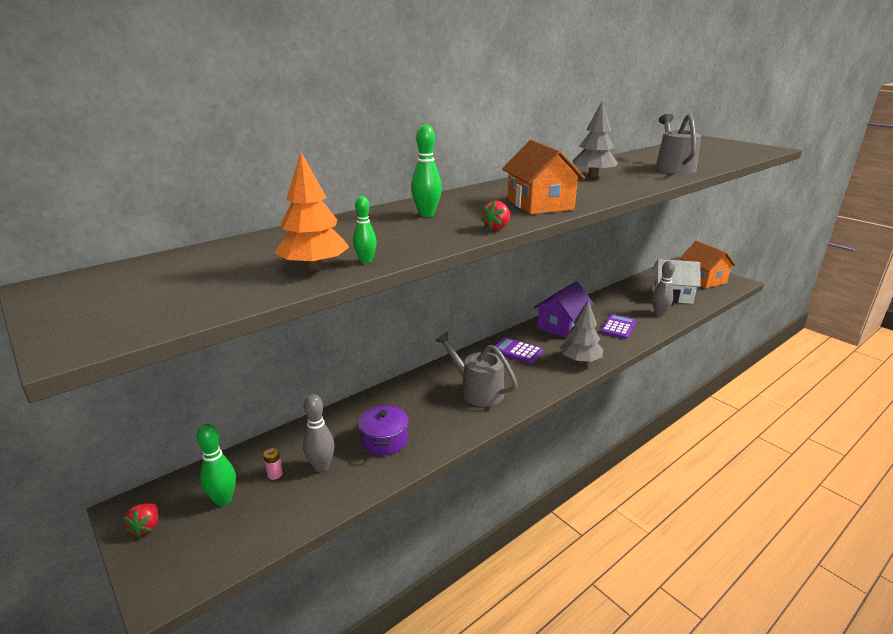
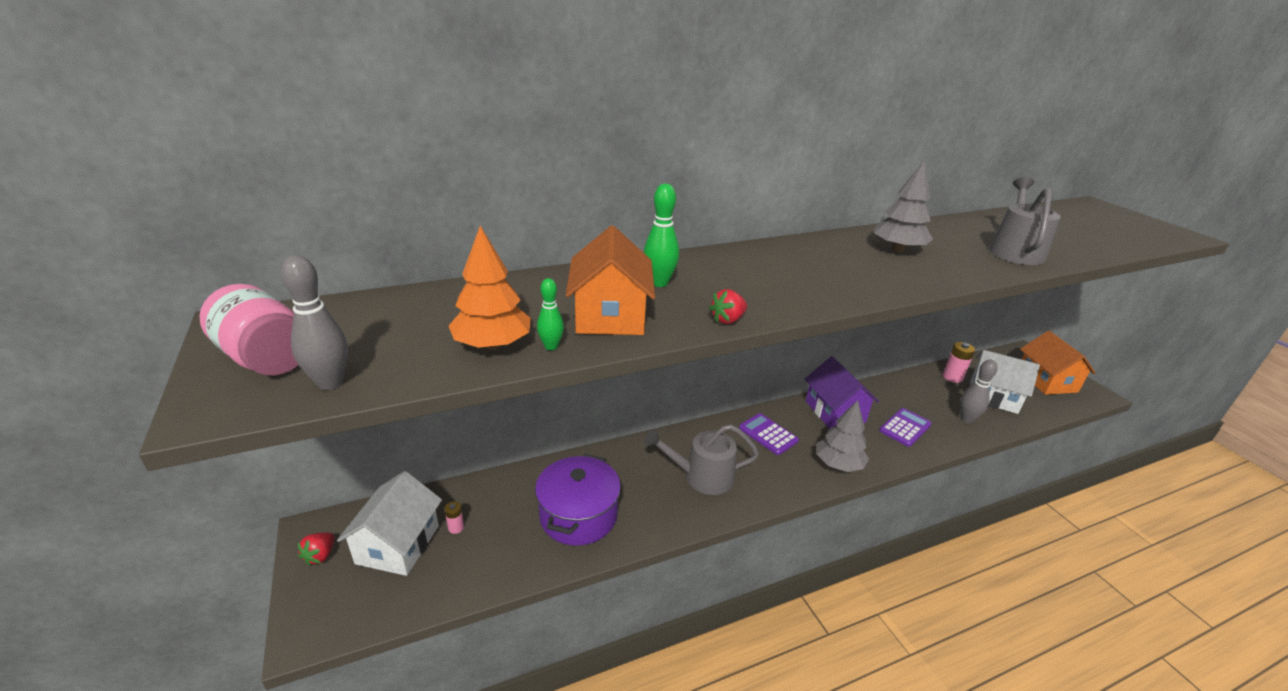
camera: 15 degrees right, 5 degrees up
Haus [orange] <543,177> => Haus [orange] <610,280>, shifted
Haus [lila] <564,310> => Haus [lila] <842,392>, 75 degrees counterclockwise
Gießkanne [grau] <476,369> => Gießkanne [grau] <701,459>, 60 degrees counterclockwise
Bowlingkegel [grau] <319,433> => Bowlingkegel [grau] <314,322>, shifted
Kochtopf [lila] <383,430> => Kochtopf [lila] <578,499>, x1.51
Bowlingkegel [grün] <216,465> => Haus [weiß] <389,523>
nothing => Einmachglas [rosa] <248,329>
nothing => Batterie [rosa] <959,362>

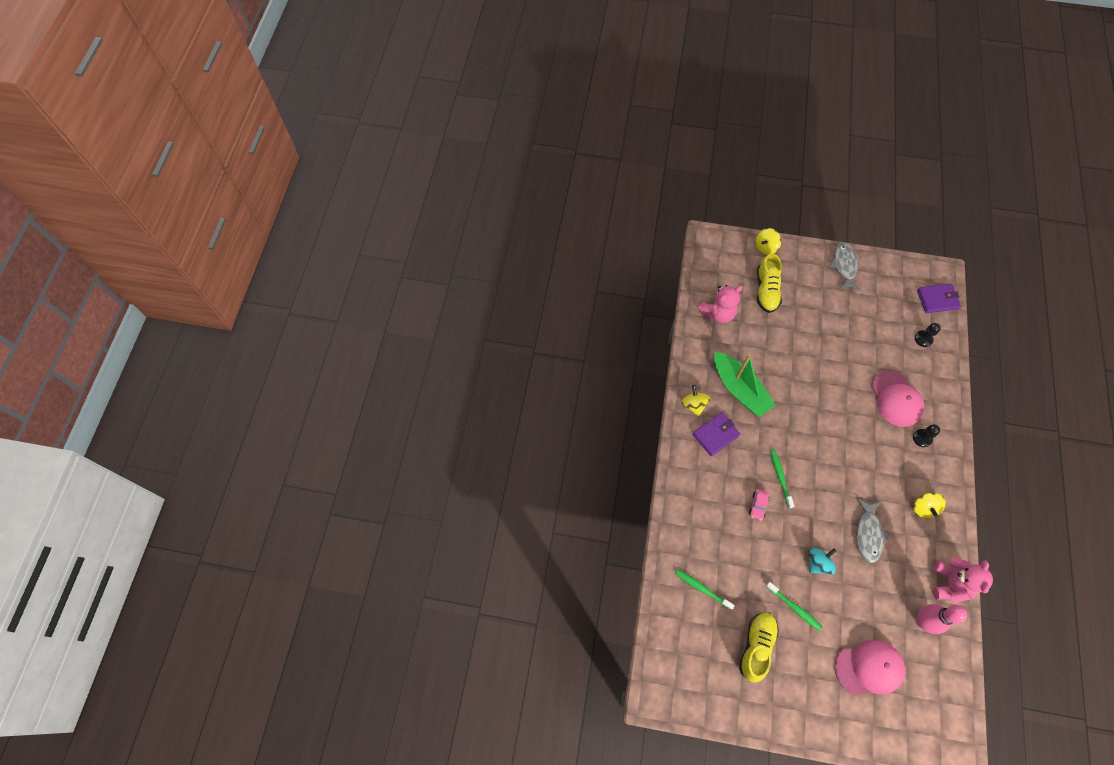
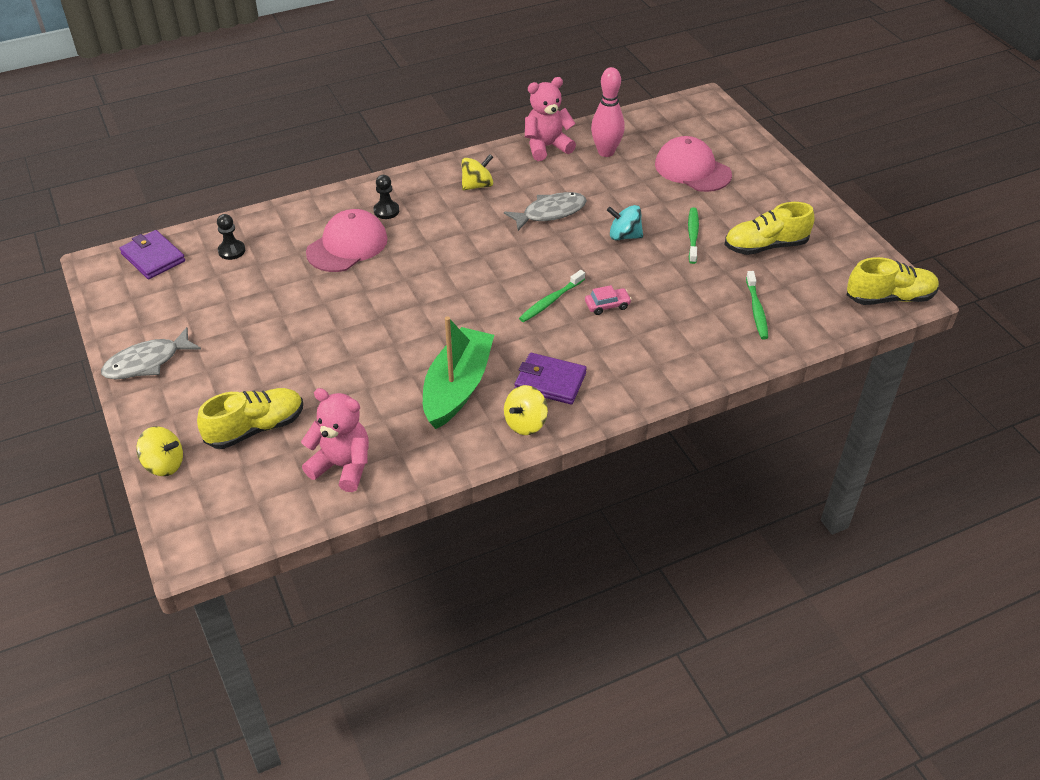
camera: 125 degrees left, 20 degrees down
nothing => Schuh [gelb] <893,281>

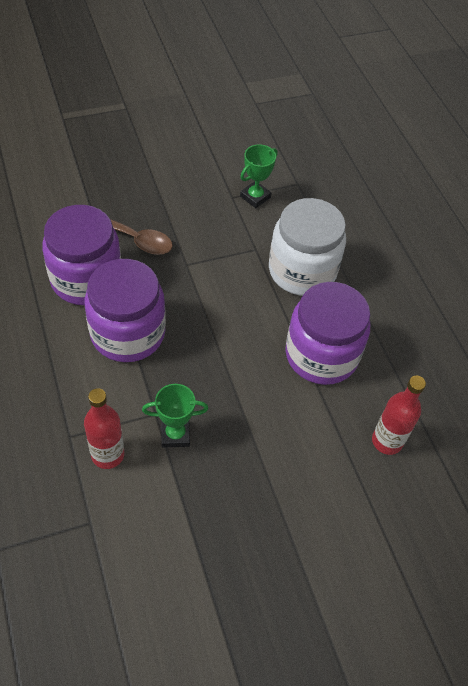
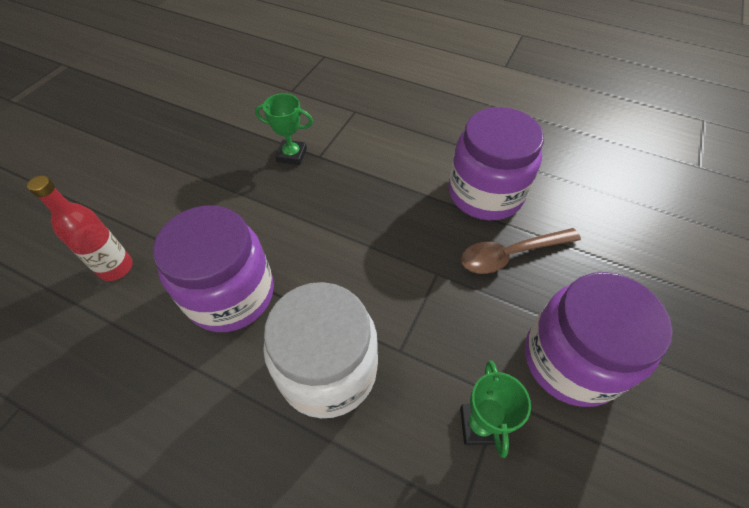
camera: 140 degrees right, 0 degrees up
Einmachglas [lila] <125,310> => Einmachglas [lila] <599,339>, shifted
Pokal [grün] <175,416> => Pokal [grün] <284,129>, 60 degrees clockwise
Flasche [rot] <104,428> => nothing

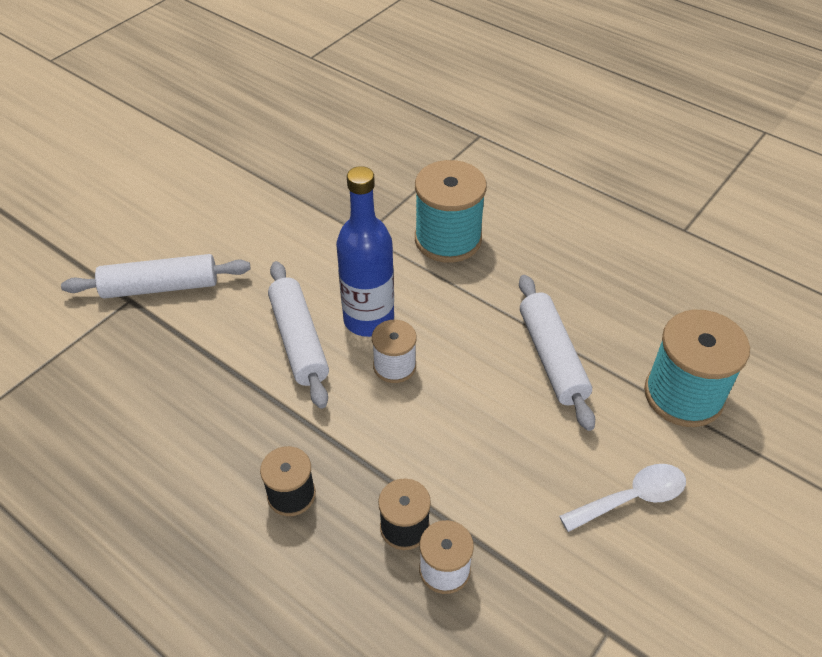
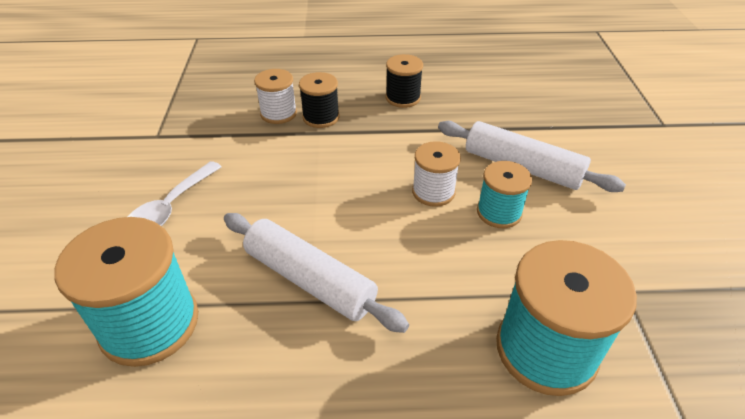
camera: 140 degrees right, 5 degrees down
Flasche [blau] <365,251> => Garnrolle [türkis] <504,194>
Nudelholz [weiß] <156,276> => nothing

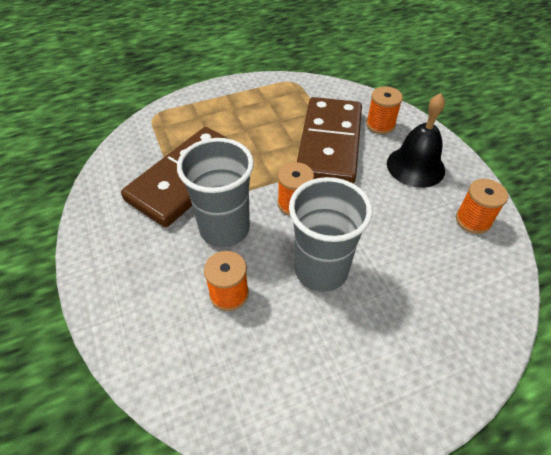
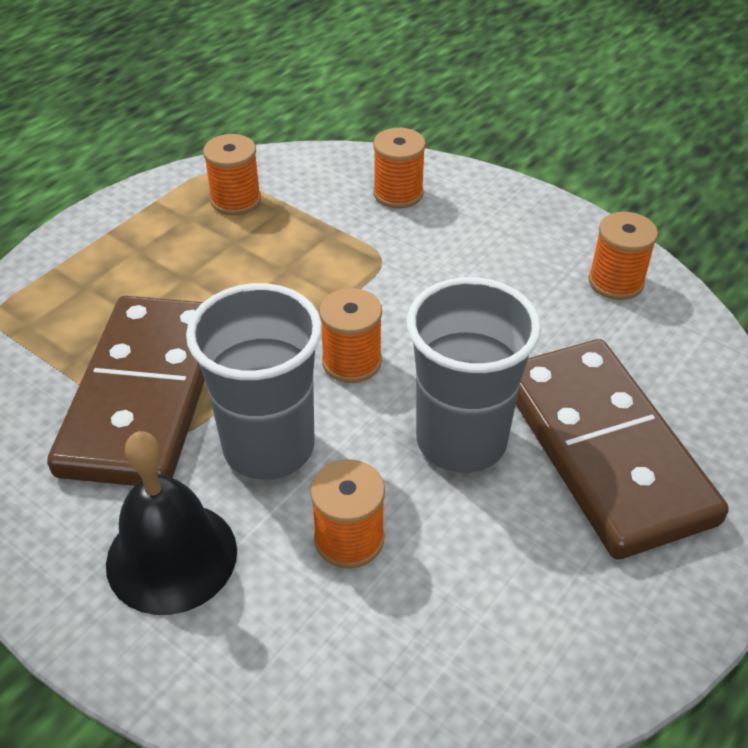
camera: 30 degrees left, 5 degrees down
Glocke [schwarz] <416,140> => Glocke [schwarz] <171,523>, shifted
Dominostein [braun] <329,140> => Dominostein [braun] <622,449>, shifted
nothing => Garnrolle [orange] <232,174>

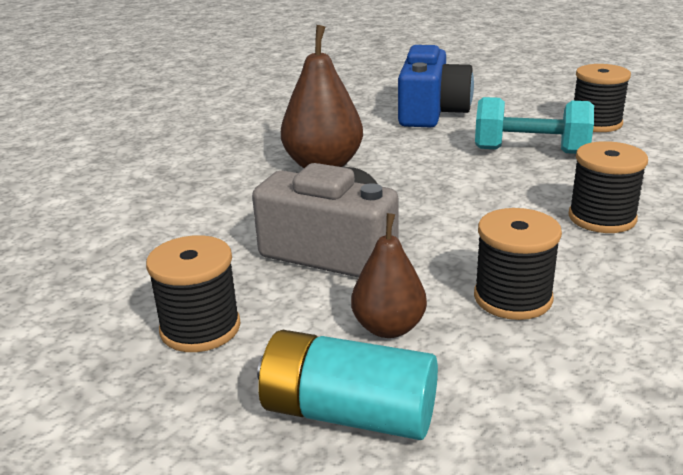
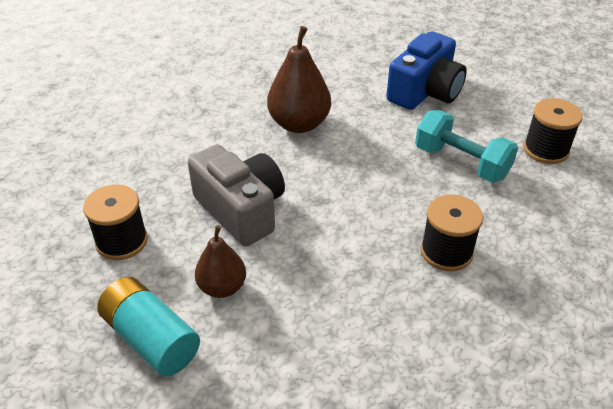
camera: 25 degrees right, 15 degrees up
Garnrolle [schwarz] <518,264> => nothing

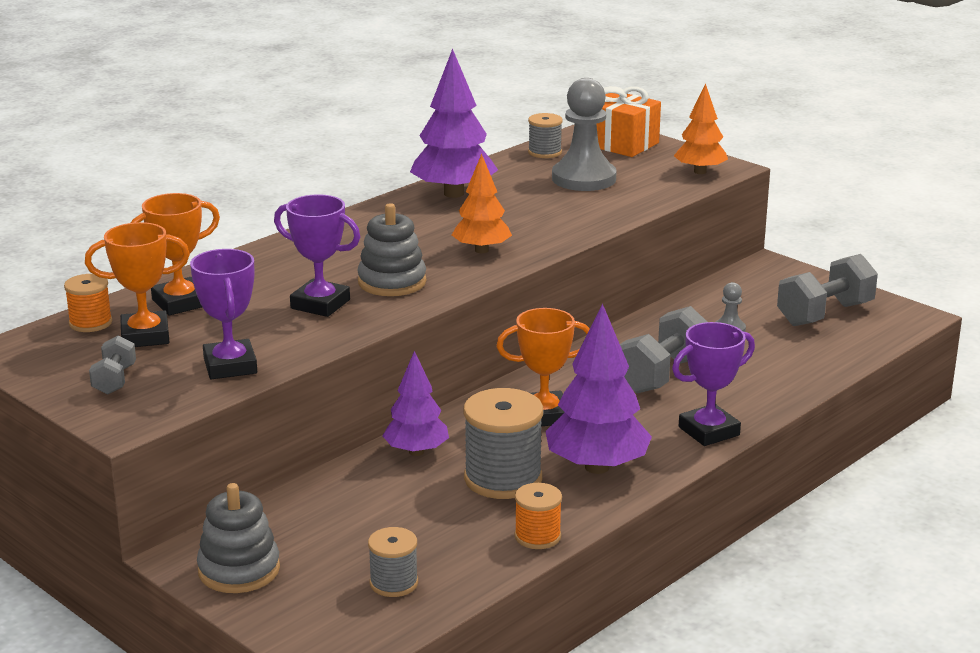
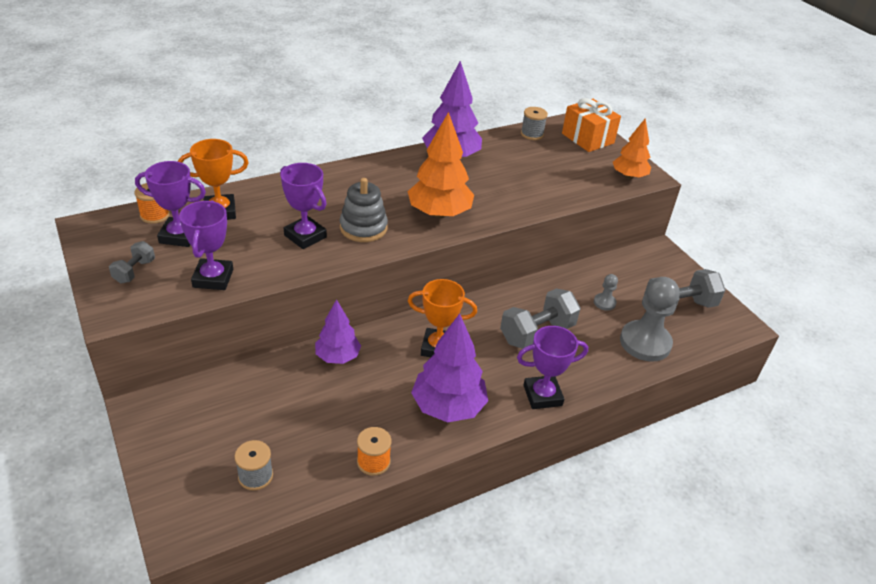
camera: 15 degrees right, 15 degrees up
Bauer [grau] <584,134> => Bauer [grau] <649,319>, shifted
Baum [orange] <482,203> => Baum [orange] <441,165>, x1.57
Pokal [orange] <137,284> => Pokal [lila] <170,204>
Garnrolle [grau] <503,443> => nothing
Stapelspielzeug [grau] <238,538> => nothing

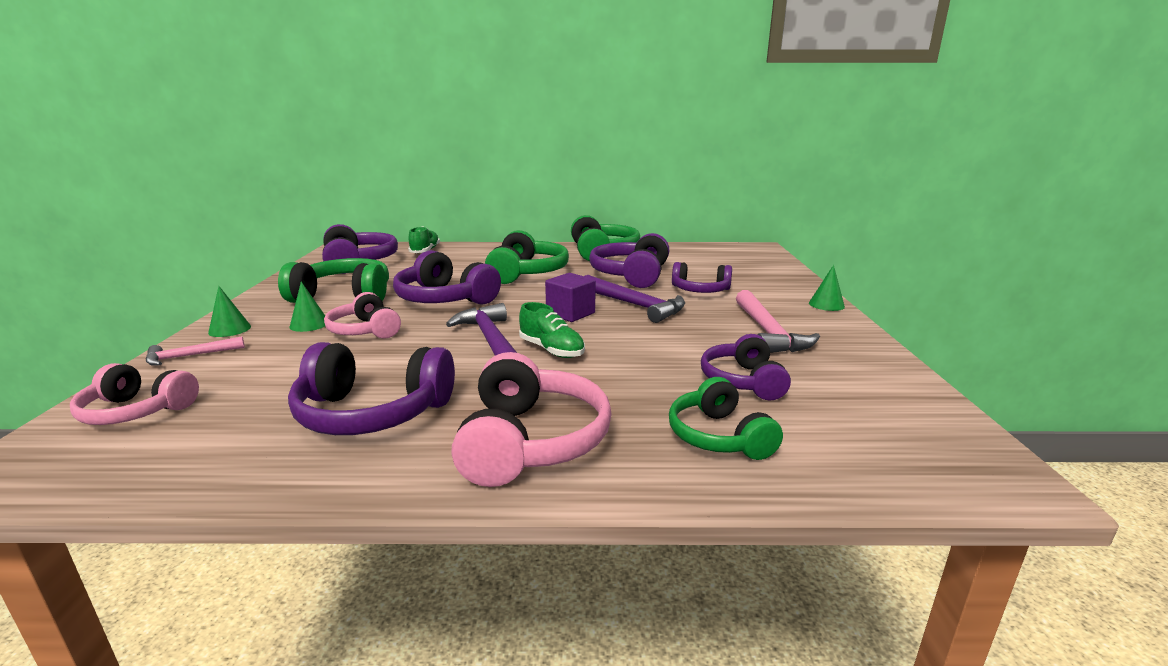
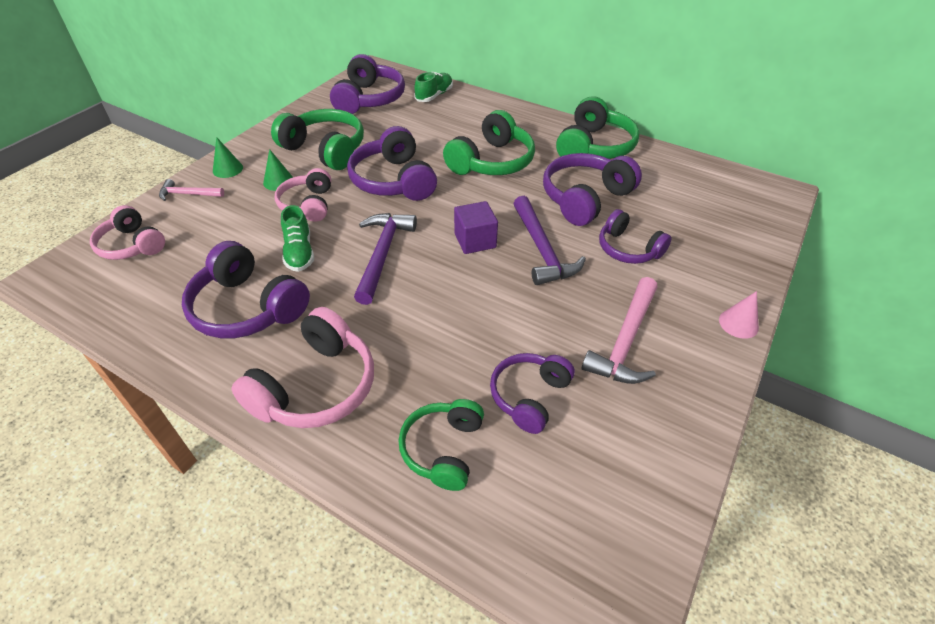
camera: 30 degrees right, 25 degrees up
Kegel [grün] <827,288> => Kegel [rosa] <739,315>
Schuh [grün] <552,330> => Schuh [grün] <297,238>, shifted

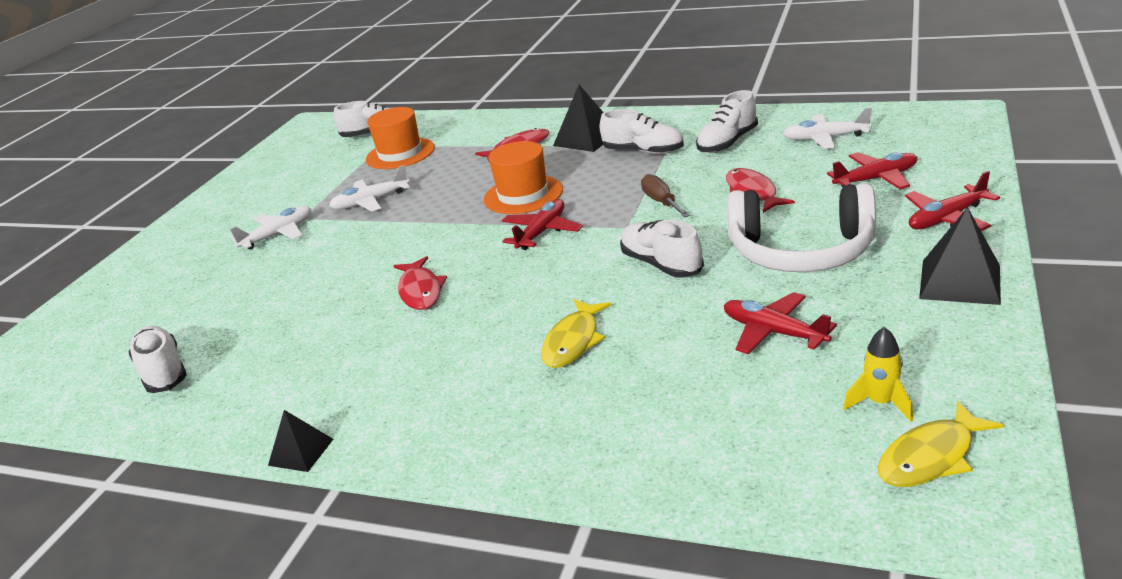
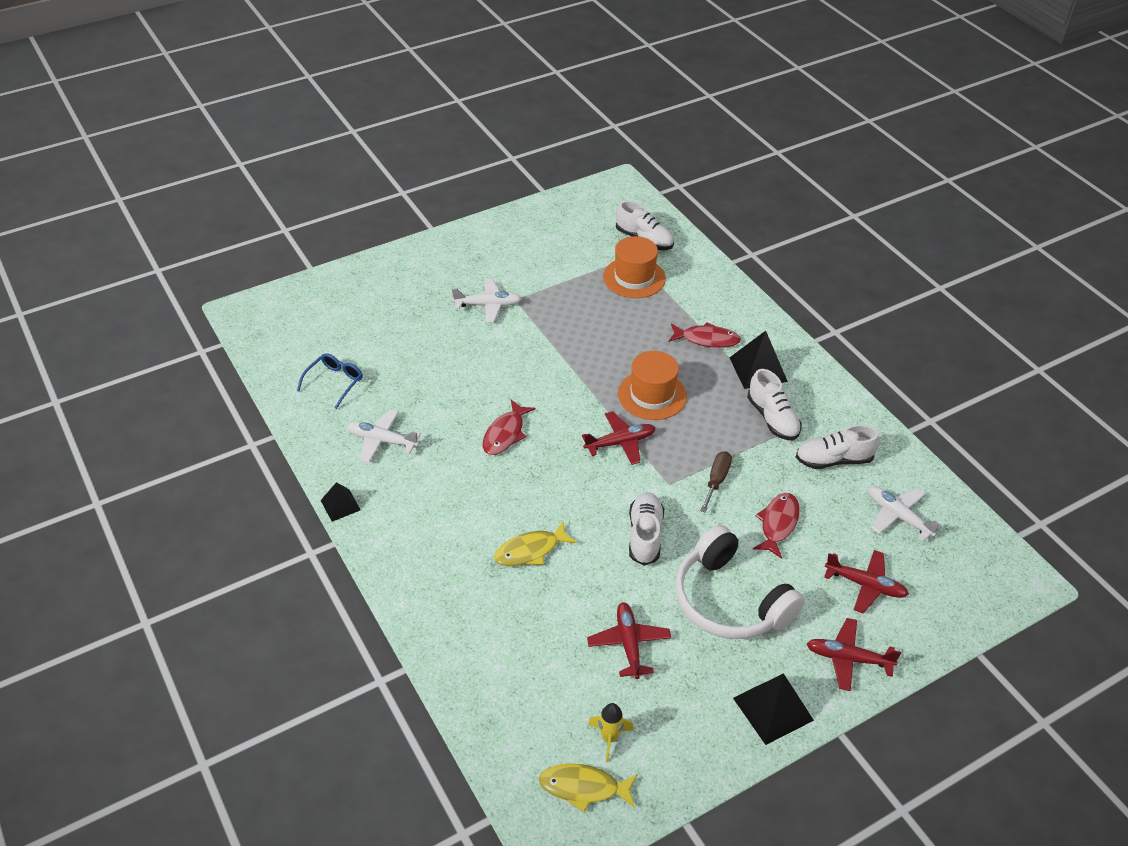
camera: 35 degrees right, 15 degrees up
Flugzeug [weiß] <369,188> => Flugzeug [weiß] <384,436>, shifted
Schuh [weiß] <157,359> => Brille [blau] <330,381>

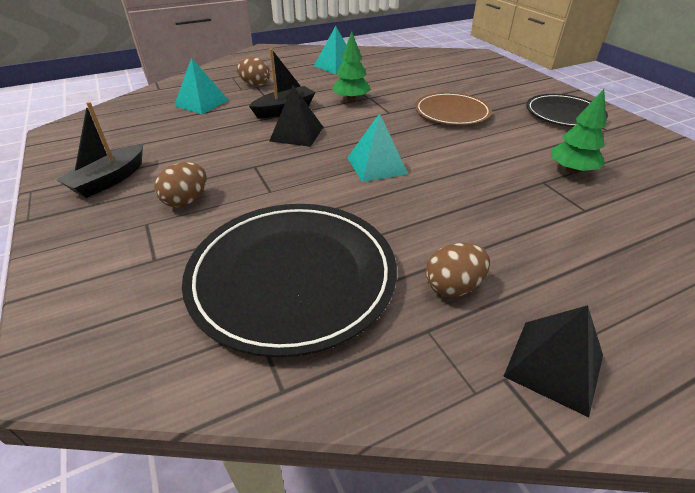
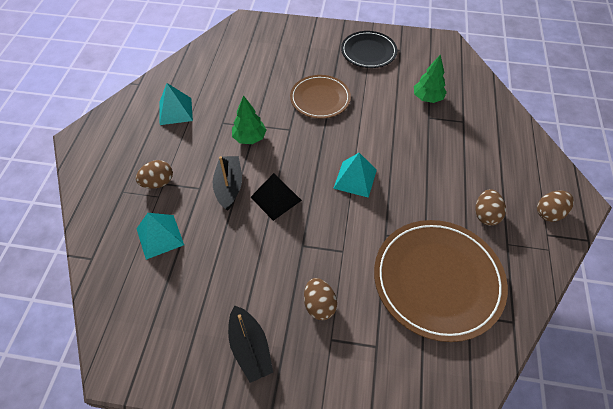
camera: 55 degrees left, 15 degrees up
Teller [schwarz] <289,281> => Teller [braun] <441,281>
Pyramide [schwarz] <553,361> => Ei [braun] <555,206>

